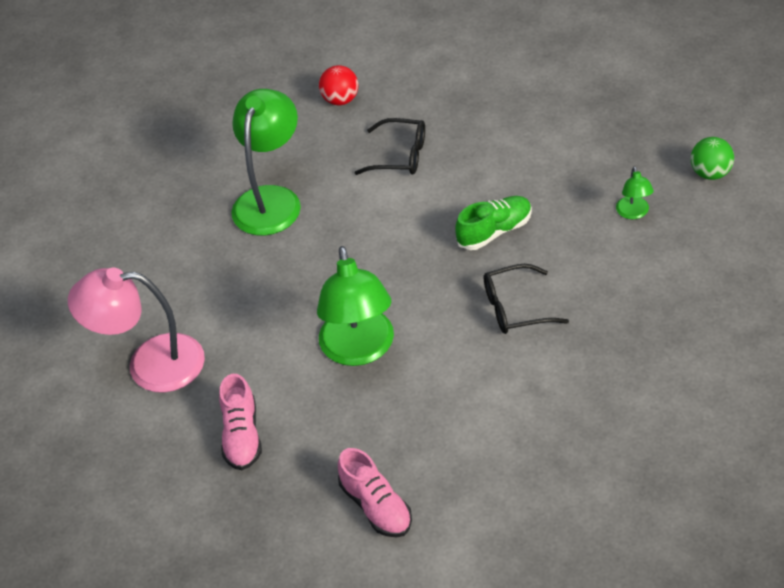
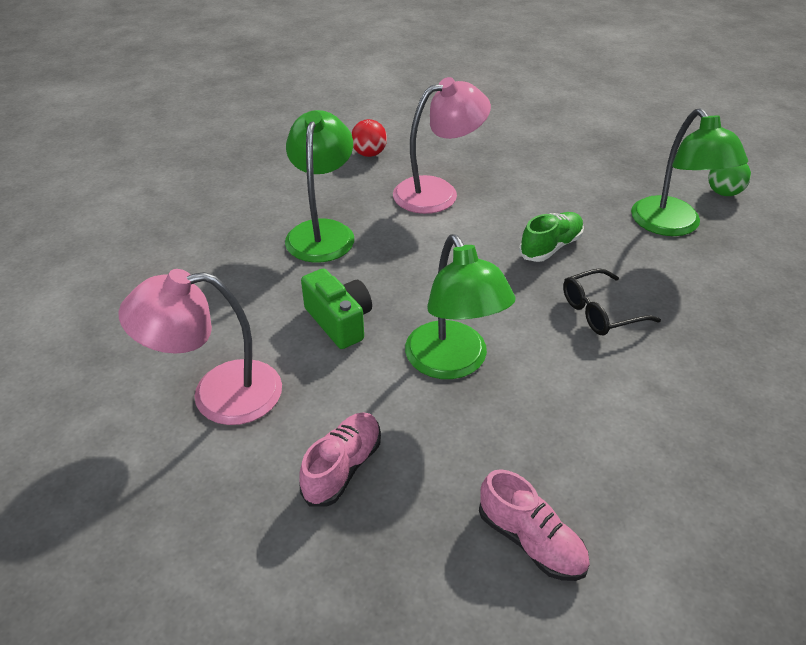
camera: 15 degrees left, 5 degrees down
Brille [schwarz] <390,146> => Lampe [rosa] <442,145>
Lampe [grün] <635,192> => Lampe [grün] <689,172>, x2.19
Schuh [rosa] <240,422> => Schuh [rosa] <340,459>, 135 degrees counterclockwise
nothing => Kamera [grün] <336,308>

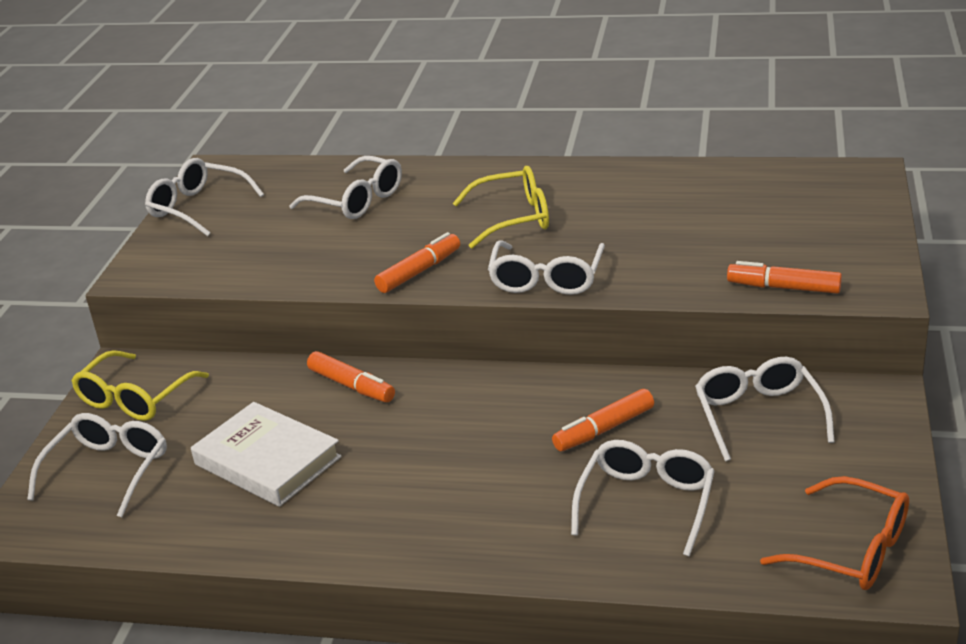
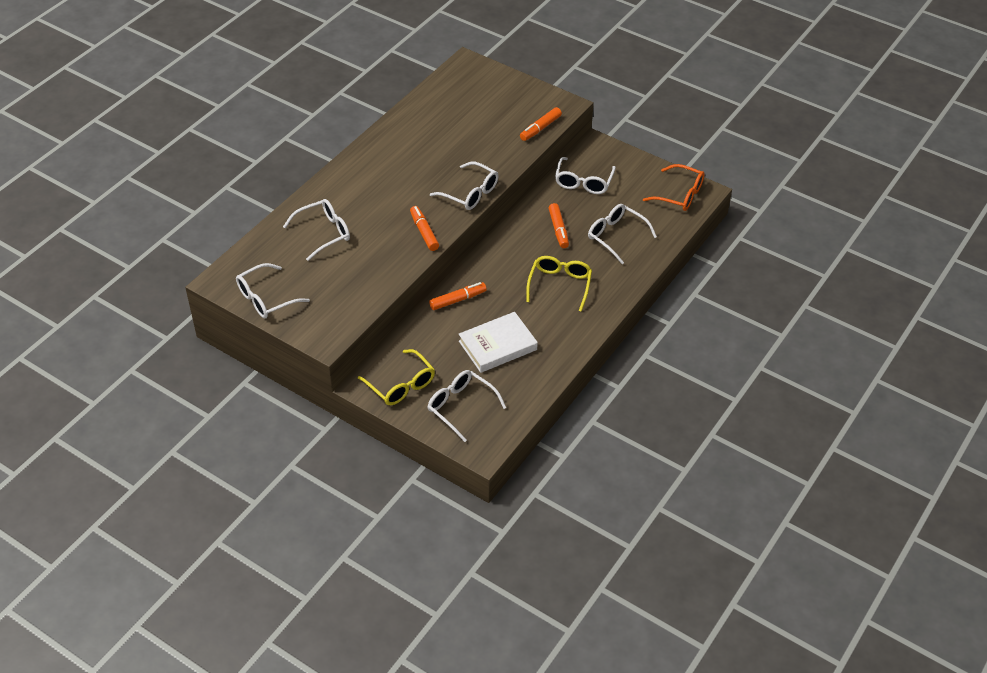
camera: 70 degrees left, 15 degrees up
Brille [gelb] <501,207> => Brille [gelb] <559,284>, shifted
Brille [weiß] <765,409> => Brille [weiß] <585,175>, 90 degrees counterclockwise
Brille [orange] <834,533> => Brille [orange] <674,187>, 60 degrees clockwise

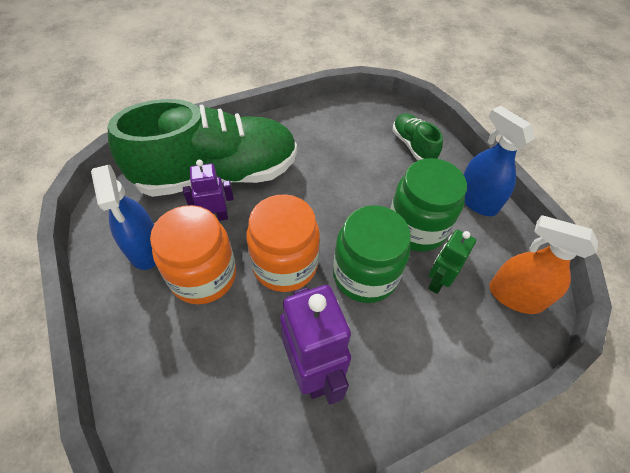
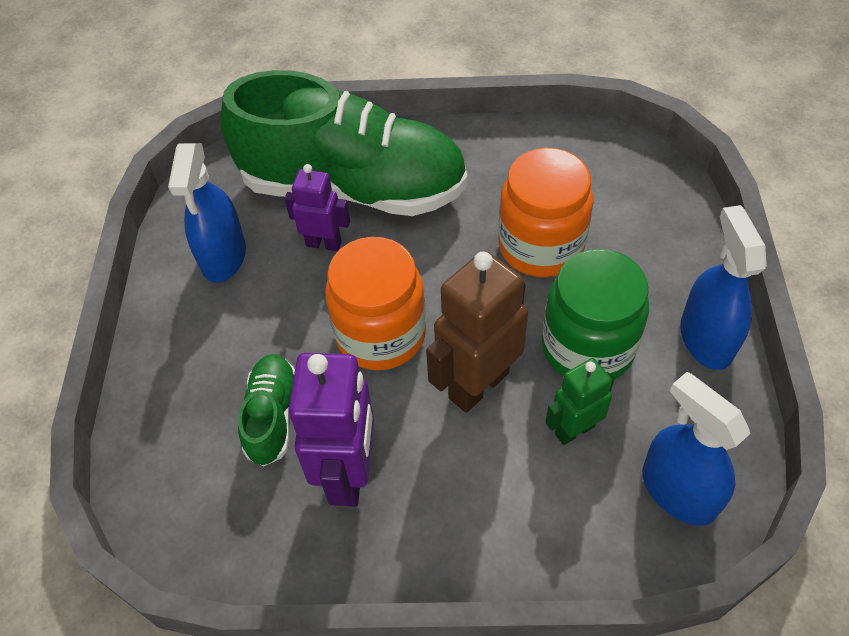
camera: 30 degrees right, 0 degrees up
Schuh [grün] <417,136> => Schuh [grün] <266,410>, shifted
Einmachglas [orange] <193,254> => Einmachglas [orange] <545,212>, shifted
Einmachglas [grün] <372,254> => Roboter [braun] <477,332>
Sprühflasche [orange] <543,264> => Sprühflasche [blau] <696,449>

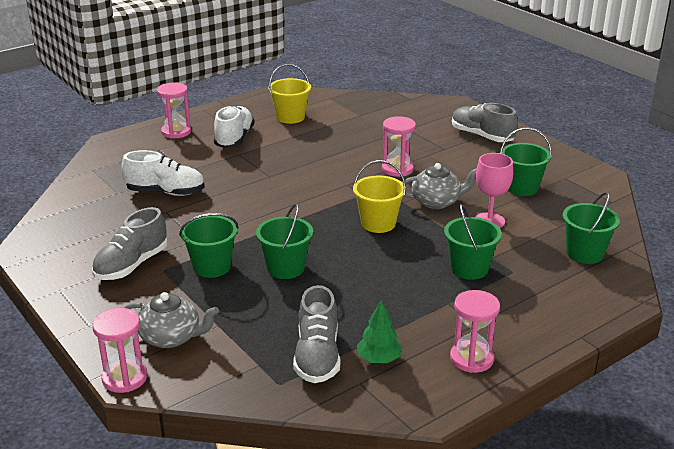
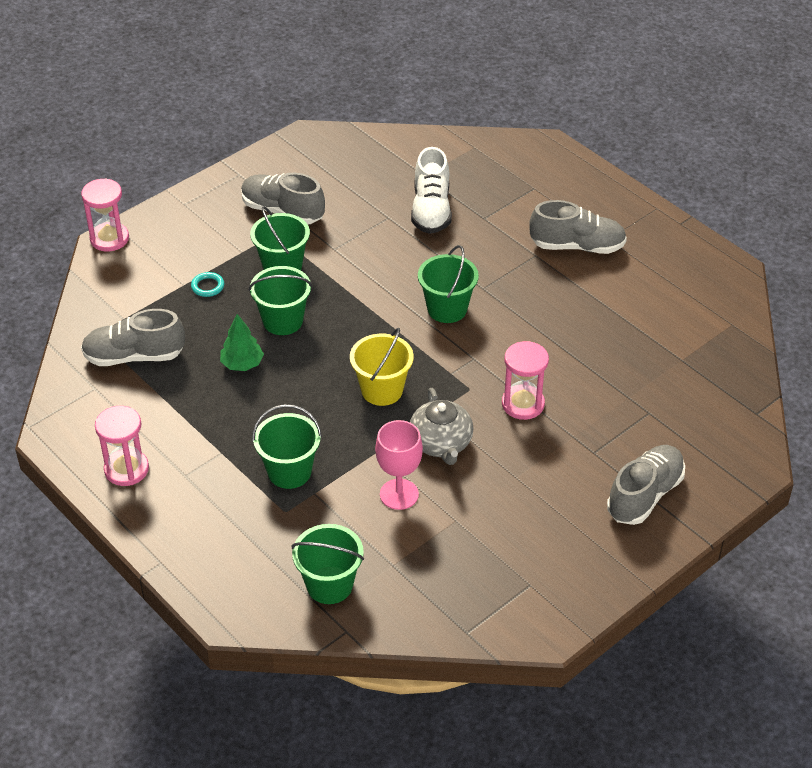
camera: 85 degrees right, 15 degrees up
Eimer [gelb] <289,94> => nothing
Sanduhr [rosa] <174,111> => nothing
Schuh [weiß] <234,126> => Schuh [grau] <578,227>
Eimer [grün] <526,161> => Eimer [grün] <448,284>, shifted
Teekanne [grau] <171,320> => nothing
Baum [grün] <379,332> => Baum [grün] <242,342>, shifted
nothing => Ring [türkis] <207,284>

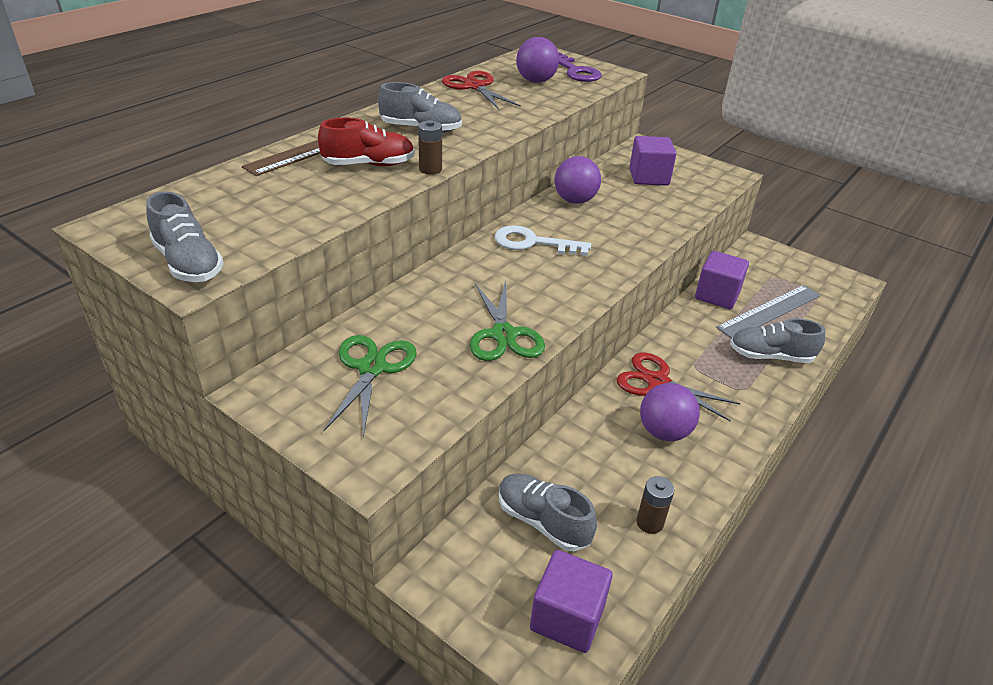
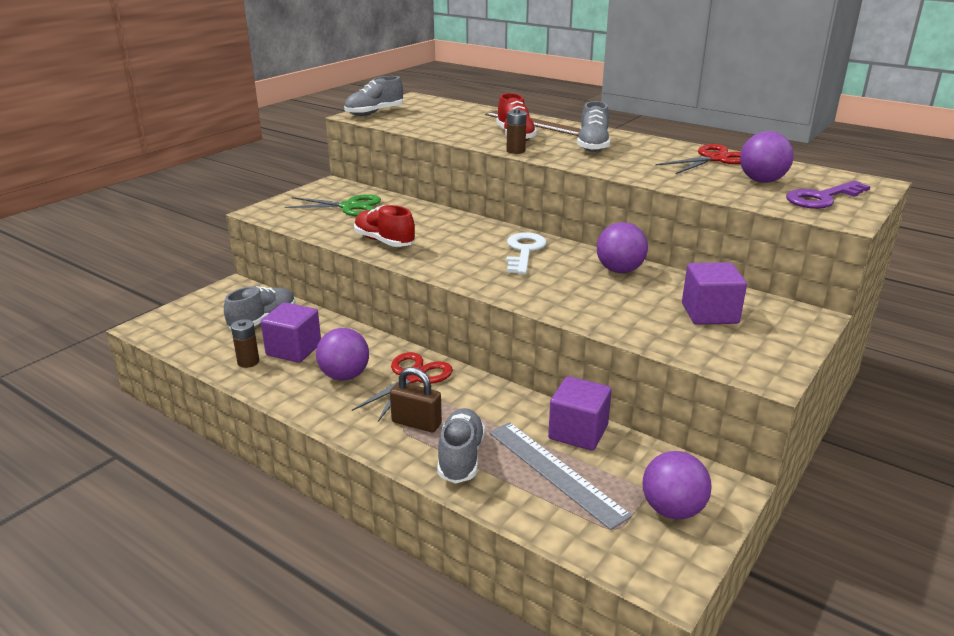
camera: 90 degrees right, 10 degrees down
Schere [grün] <507,321> => Schuh [rot] <384,226>
Kubus [lila] <571,601> => Kubus [lila] <291,332>, shifted
nothing => Vorhängeschloss [braun] <416,399>
nothing => Ball [lila] <677,485>

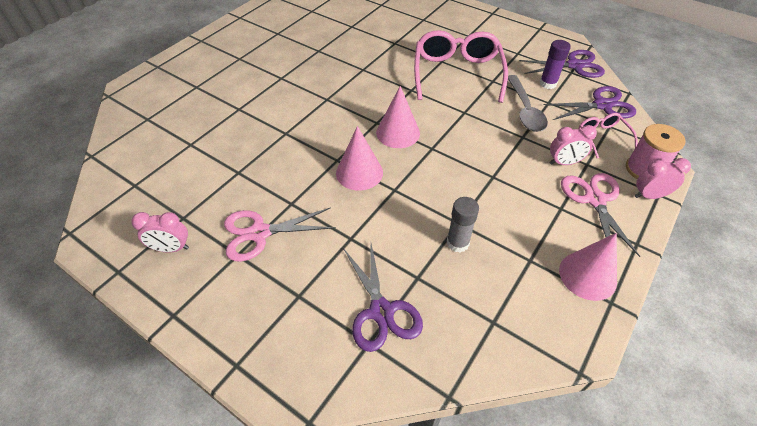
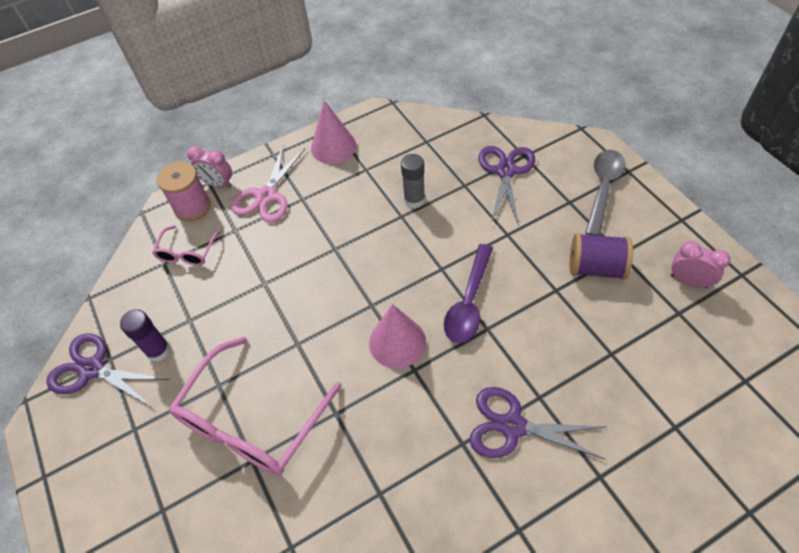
camera: 150 degrees left, 5 degrees up
Löffel [grau] <528,103> => Löffel [grau] <605,193>, shifted
Schere [lila] <589,103> => Schere [lila] <538,423>, shifted
Wecker [rosa] <573,145> => nothing
Kegel [rosa] <359,158> => Löffel [lila] <468,293>
Schere [rosa] <280,234> => Garnrolle [lila] <601,256>

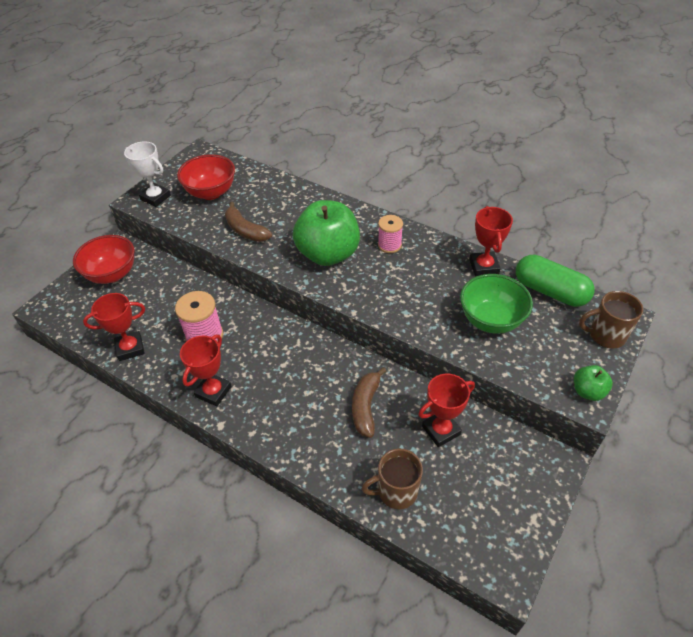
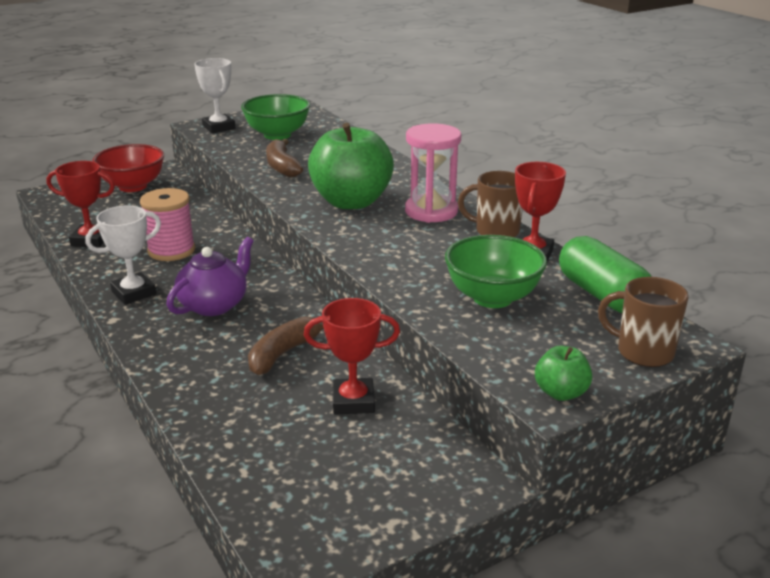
camera: 25 degrees right, 20 degrees down
Schüssel [rot] <206,177> => Schüssel [grün] <275,117>
Garnrolle [rosa] <390,234> => Sanduhr [rosa] <433,173>
Pokal [rot] <206,370> => Pokal [weiß] <123,255>
Tasse [braun] <392,479> => Tasse [braun] <490,204>, shifted
nothing => Teekanne [lila] <210,276>

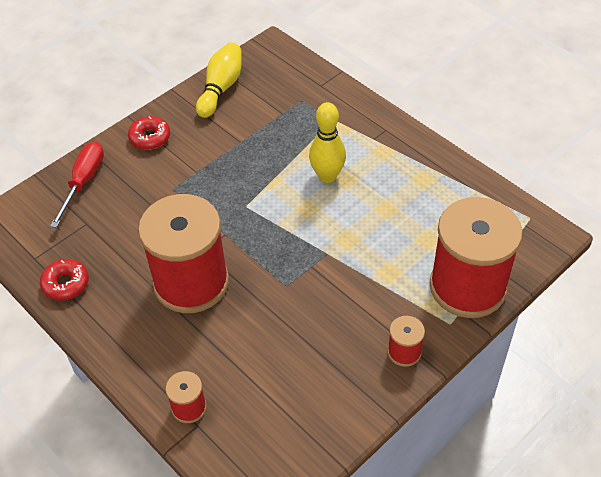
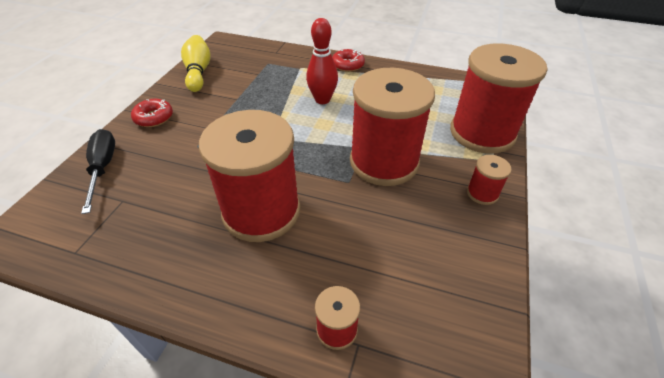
camera: 30 degrees left, 5 degrees down
Bowlingkegel [gelb] <327,142> => Bowlingkegel [rot] <322,61>
Schraubenzieher [rot] <77,185> => Schraubenzieher [schwarz] <98,171>
Donut [rot] <64,280> => Donut [rot] <348,60>, shifted
nothing => Garnrolle [rot] <392,127>

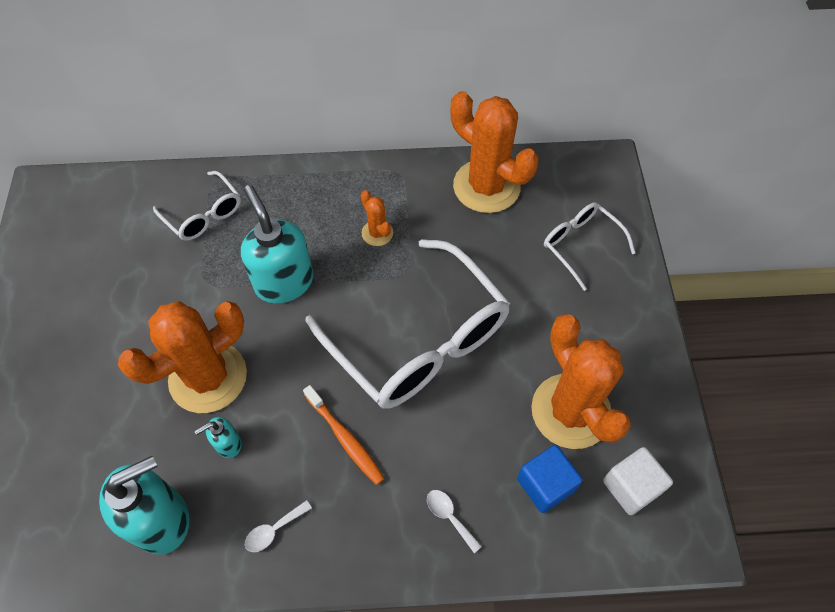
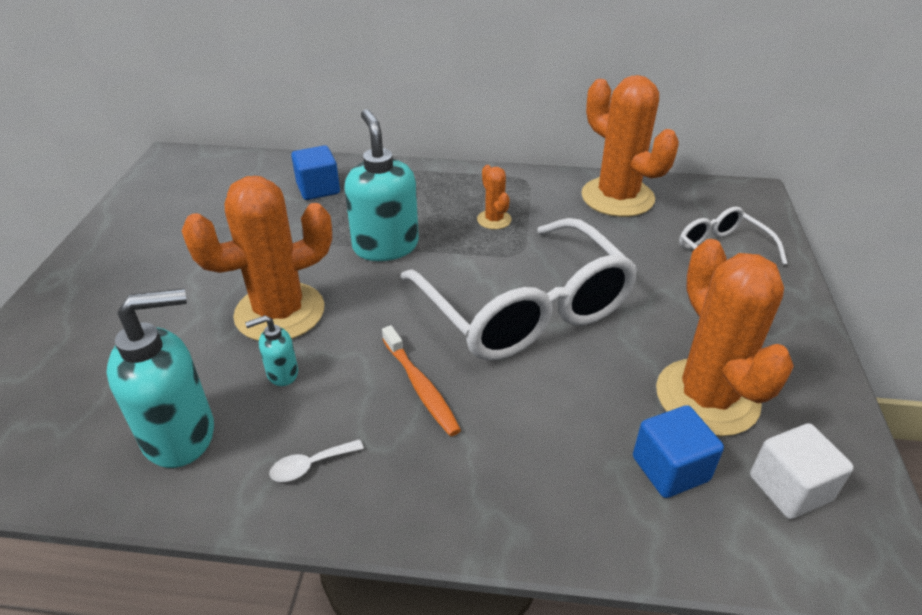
camera: 10 degrees right, 20 degrees down
Brille [weiß] <197,206> => Kubus [blau] <315,172>
Löffel [weiß] <454,521> => nothing

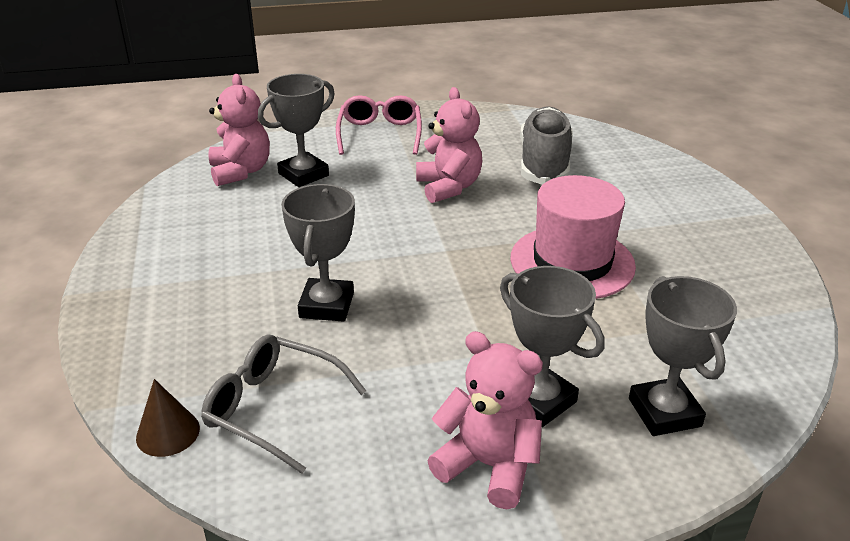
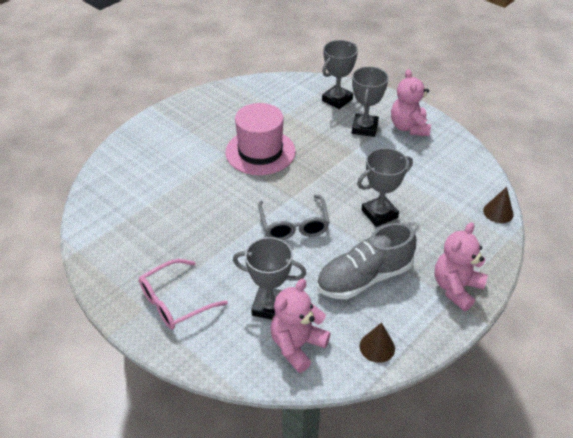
camera: 125 degrees left, 10 degrees up
Teddybär [rosa] <449,145> => Teddybär [rosa] <461,266>, shifted
Schuh [grau] <546,145> => Schuh [grau] <366,261>, shifted
Brille [grau] <283,404> => Brille [grau] <294,217>, shifted
nothing => Kegel [braun] <377,342>

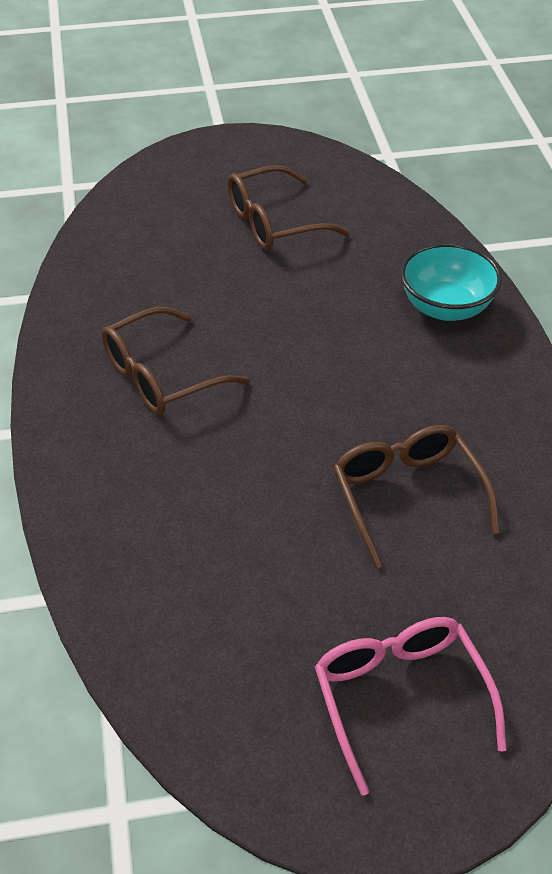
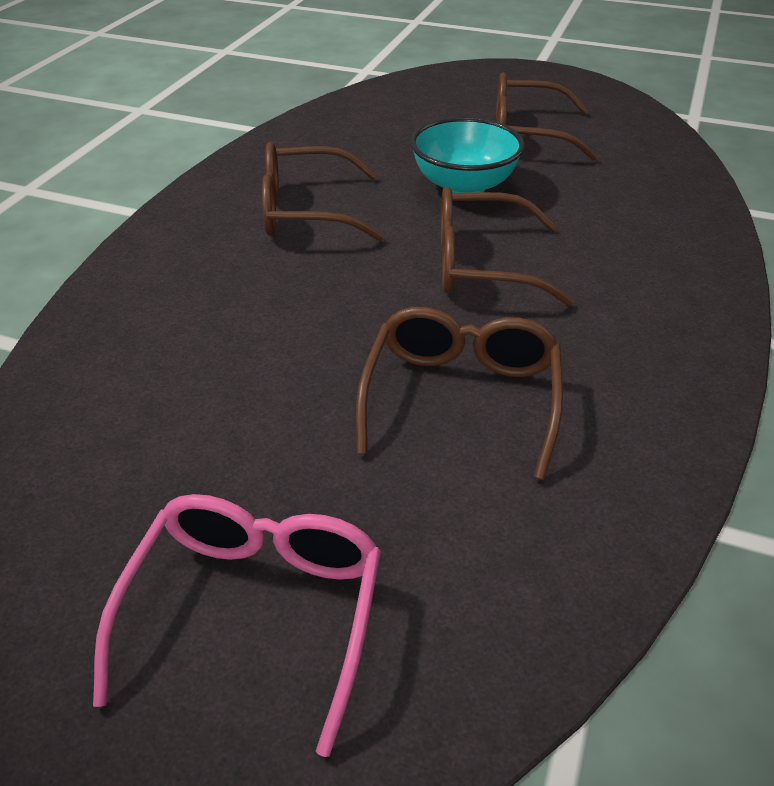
camera: 30 degrees right, 5 degrees down
Schüssel [türkis] <451,282> => Schüssel [türkis] <467,155>, shifted
nothing => Brille [braun] <507,246>

